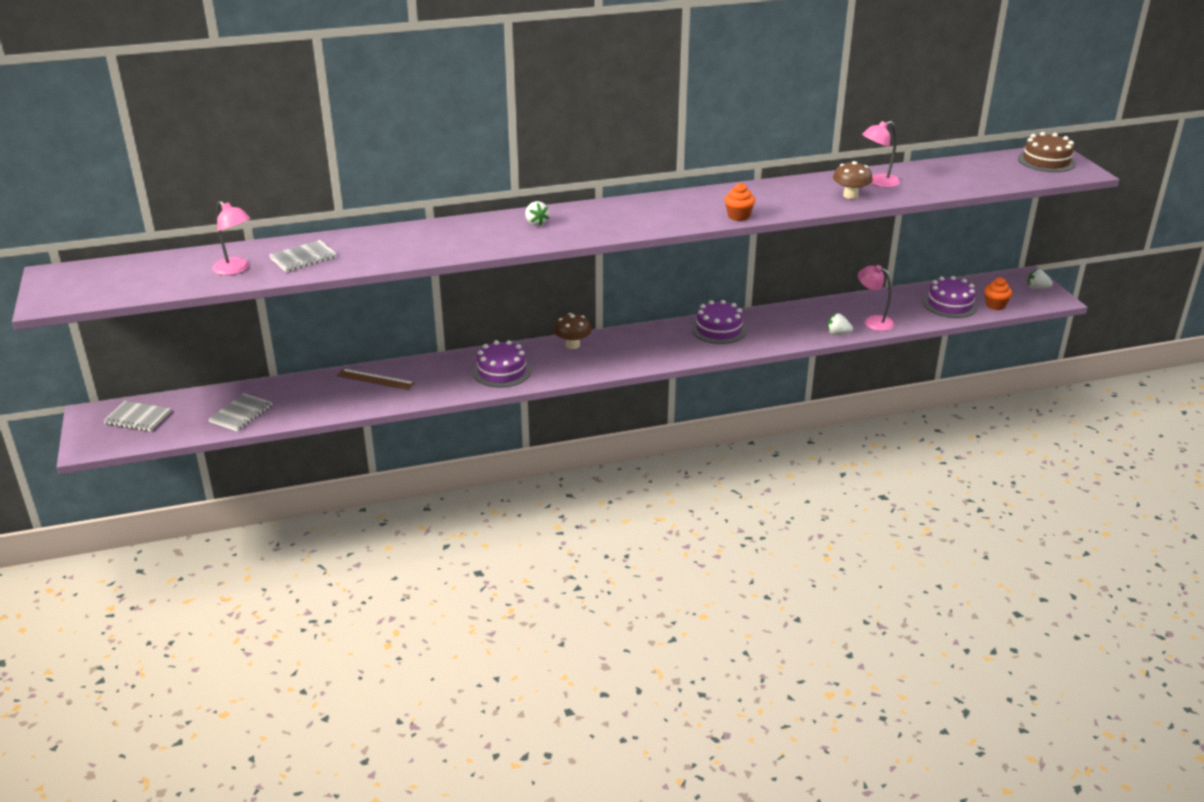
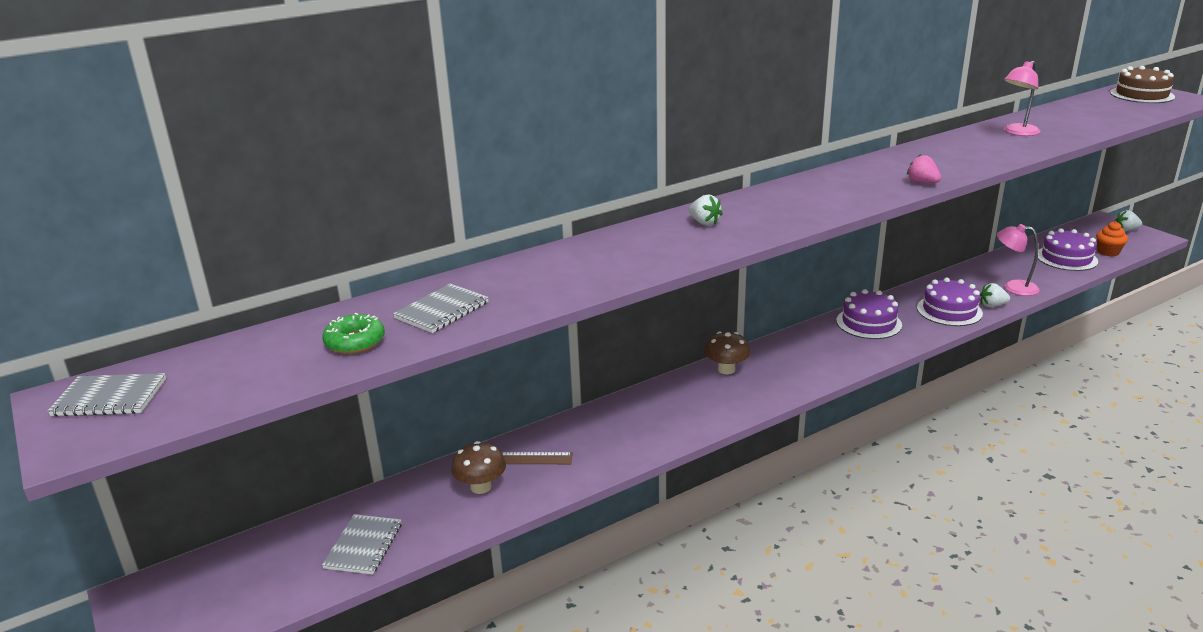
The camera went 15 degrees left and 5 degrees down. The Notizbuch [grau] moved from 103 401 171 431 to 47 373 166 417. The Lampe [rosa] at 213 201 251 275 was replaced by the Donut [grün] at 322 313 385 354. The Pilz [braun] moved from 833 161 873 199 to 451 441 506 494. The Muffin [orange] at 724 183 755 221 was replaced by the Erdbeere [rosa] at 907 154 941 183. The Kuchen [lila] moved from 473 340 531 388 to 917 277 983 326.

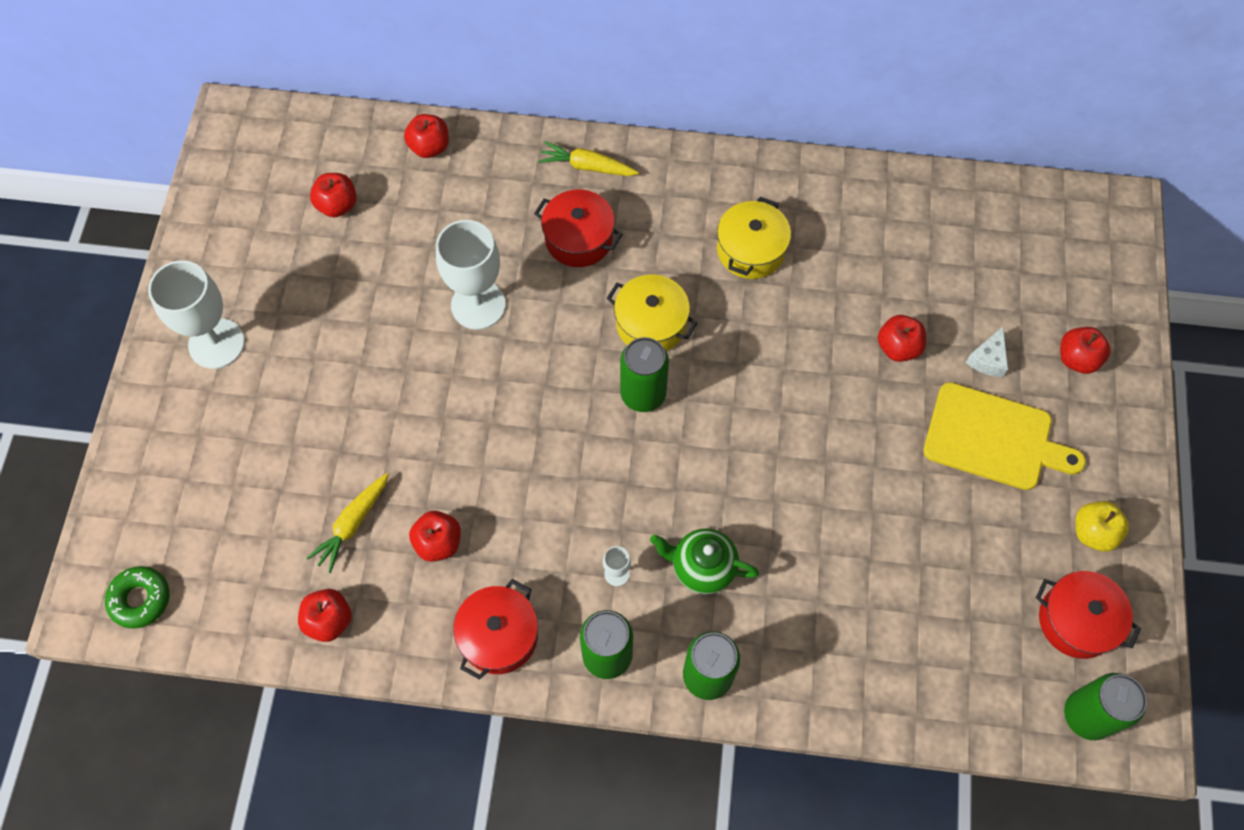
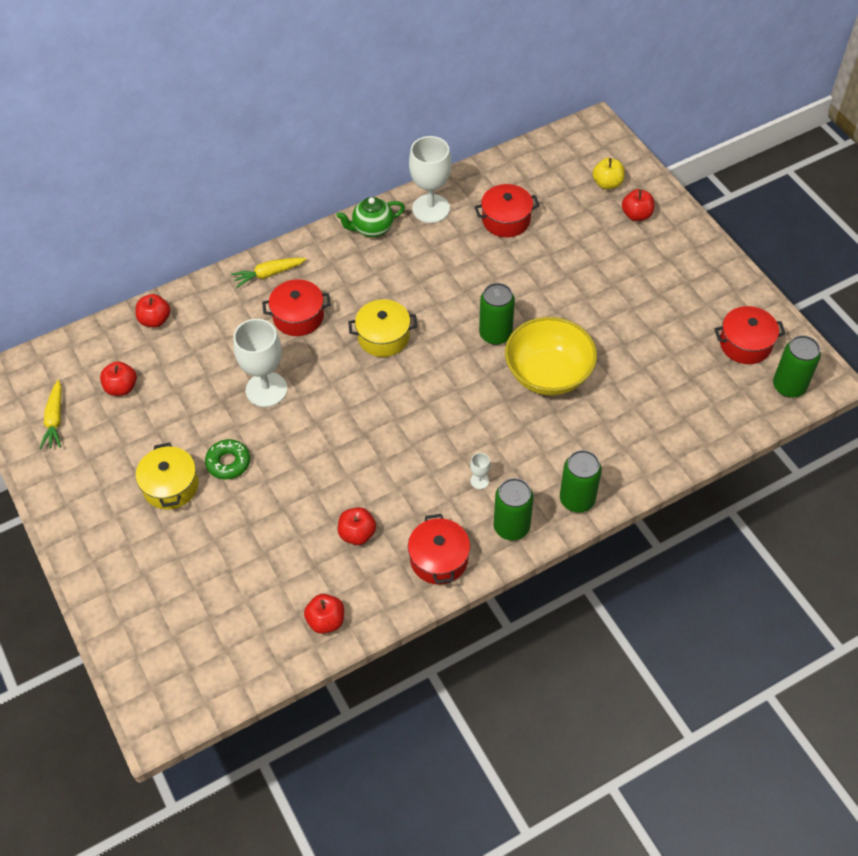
The camera went 35 degrees left and 10 degrees down. The Karotte [gelb] moved from 307 473 389 573 to 39 380 62 449. The Kochtopf [gelb] moved from 717 197 791 279 to 136 442 198 510. The Donut [grün] moved from 105 566 170 629 to 205 439 250 480. The Teekanne [grün] moved from 650 528 759 594 to 336 197 405 237. The Kelch [weiß] moved from 148 260 245 369 to 409 136 451 223. The Kochtopf [rot] at 474 184 540 237 appeared. The Dose [grün] moved from 620 337 669 412 to 479 283 515 345. The Schüssel [gelb] at 505 317 597 395 appeared. The Apfel [gelb] moved from 1076 501 1129 552 to 593 158 625 190. The Apfel [rot] at 878 315 926 362 disappeared. The Schneidebrett [gelb] at 923 382 1086 490 disappeared. The Käse [weiß] at 966 327 1008 377 disappeared.

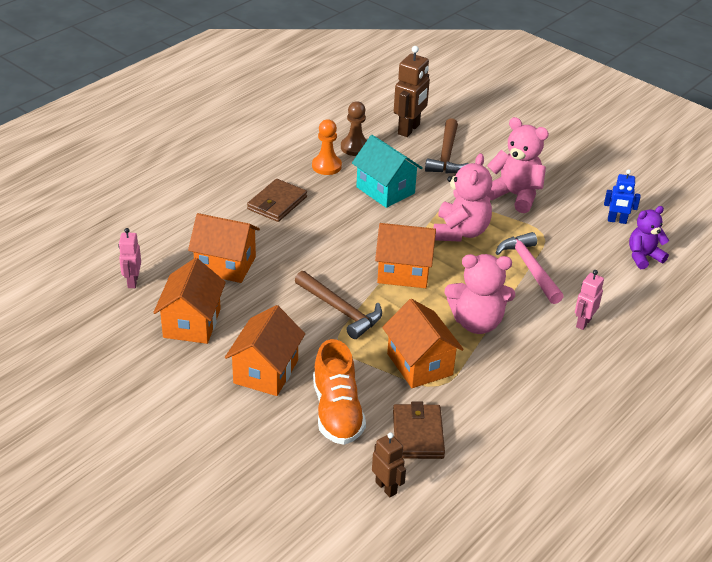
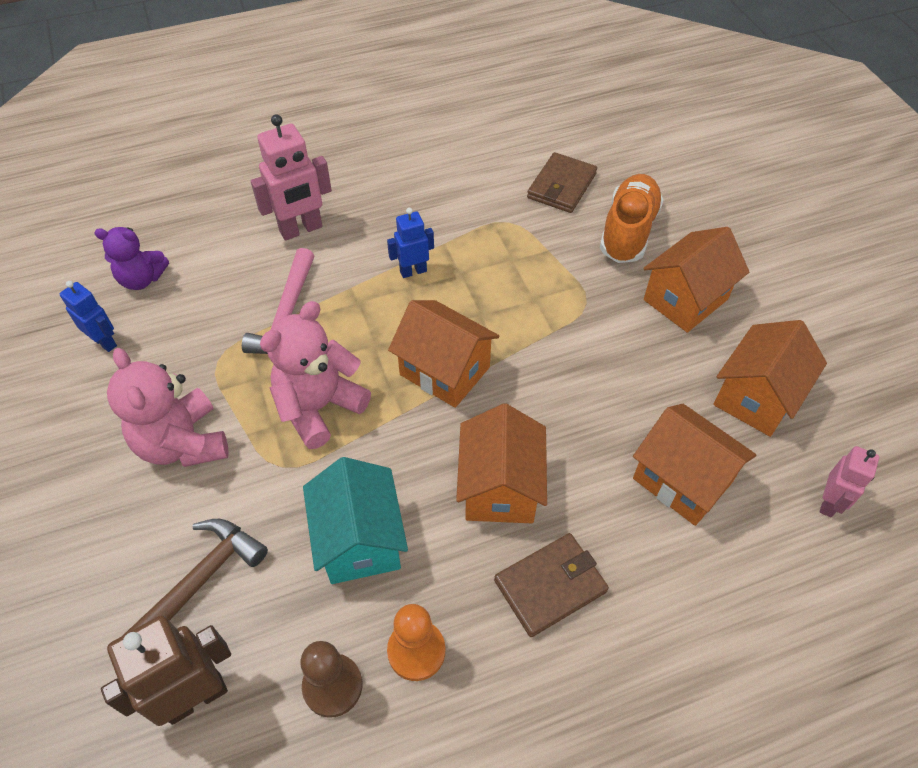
The camera went 150 degrees left and 15 degrees up. The Roboter [rosa] at 575 270 604 330 changed to 1.66 times the size. The Teddybär [rosa] at 445 254 515 334 was replaced by the Roboter [blau] at 387 208 434 278. The Haus [orange] moved from 382 299 464 388 to 456 404 547 523. The Hammer [braun] at 295 271 382 339 disappeared. The Roboter [braun] at 372 432 406 497 disappeared.

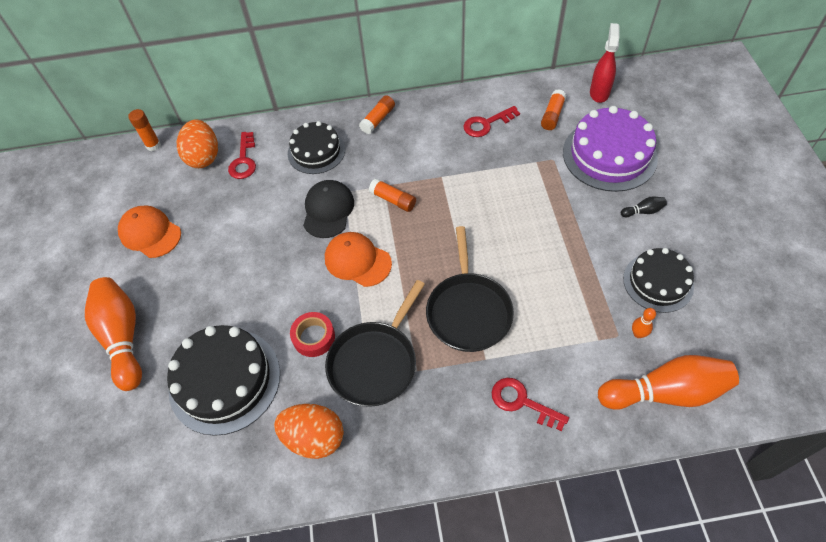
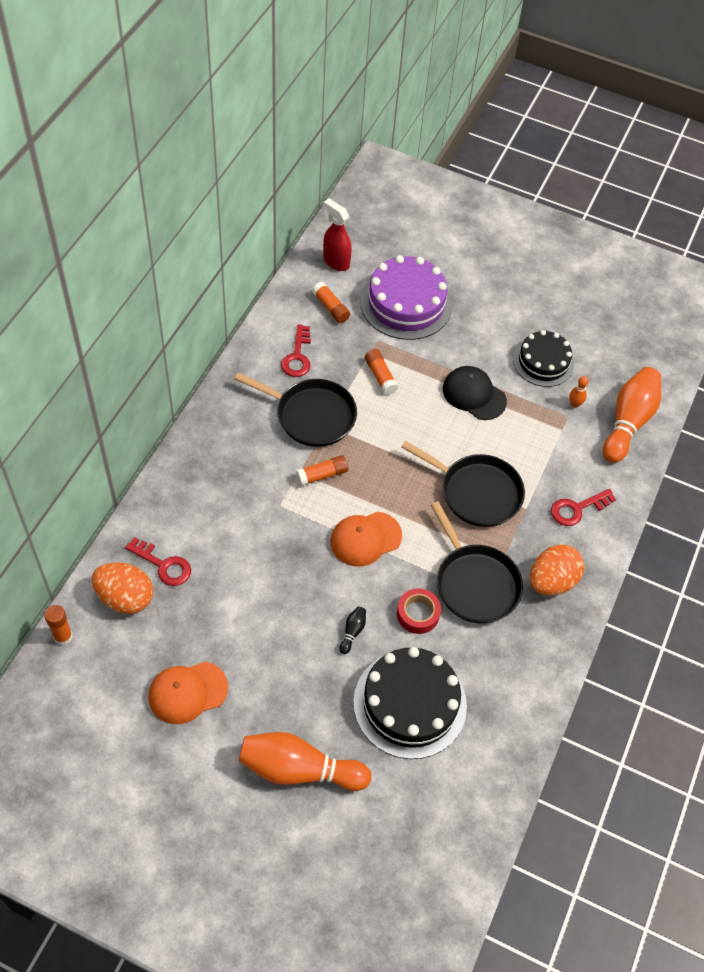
The camera went 65 degrees left and 0 degrees up. The Pfanne [schwarz] at 234 373 357 447 appeared. The Bowlingkegel [schwarz] moved from 621 197 667 217 to 339 607 366 654. The Klebestift [orange] moved from 359 96 395 134 to 365 349 398 395. The Kappe [schwarz] moved from 303 180 354 238 to 443 366 507 420. The Ei [orange] moved from 274 404 344 459 to 530 545 585 596. The Kuchen [schwarz] at 288 121 345 174 disappeared.

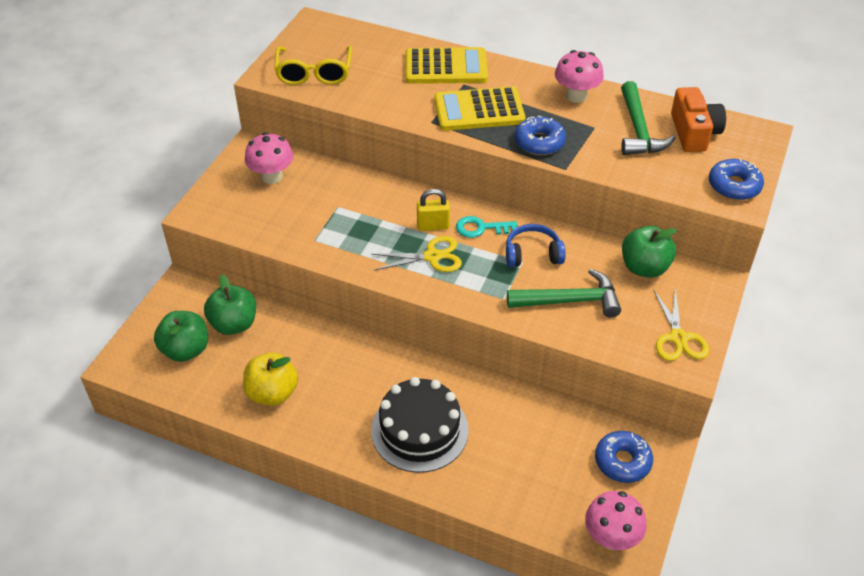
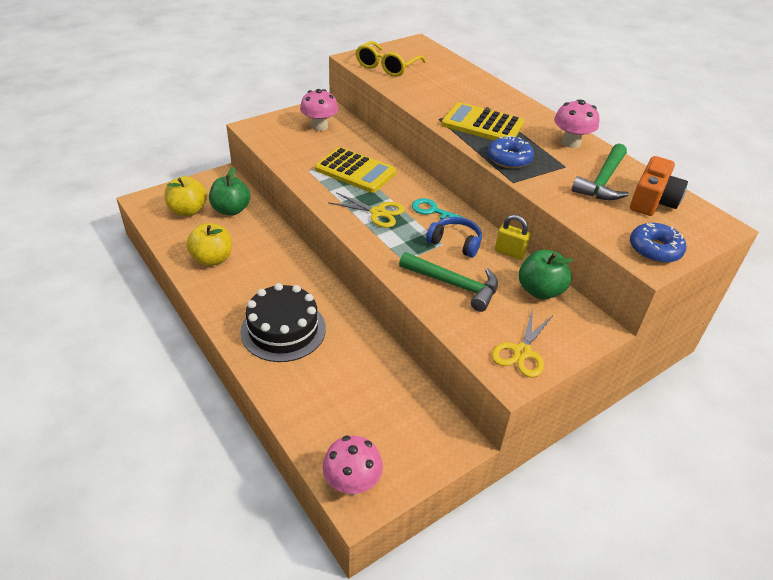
The camera went 30 degrees right and 5 degrees down. The Apfel [grün] at 154 311 208 362 became the Apfel [gelb] at 165 176 207 216. The Taschenrechner [gelb] moved from 406 47 488 84 to 315 147 396 193. The Vorhängeschloss [gelb] moved from 417 189 450 231 to 495 215 530 260. The Donut [blau] at 595 431 653 483 disappeared.

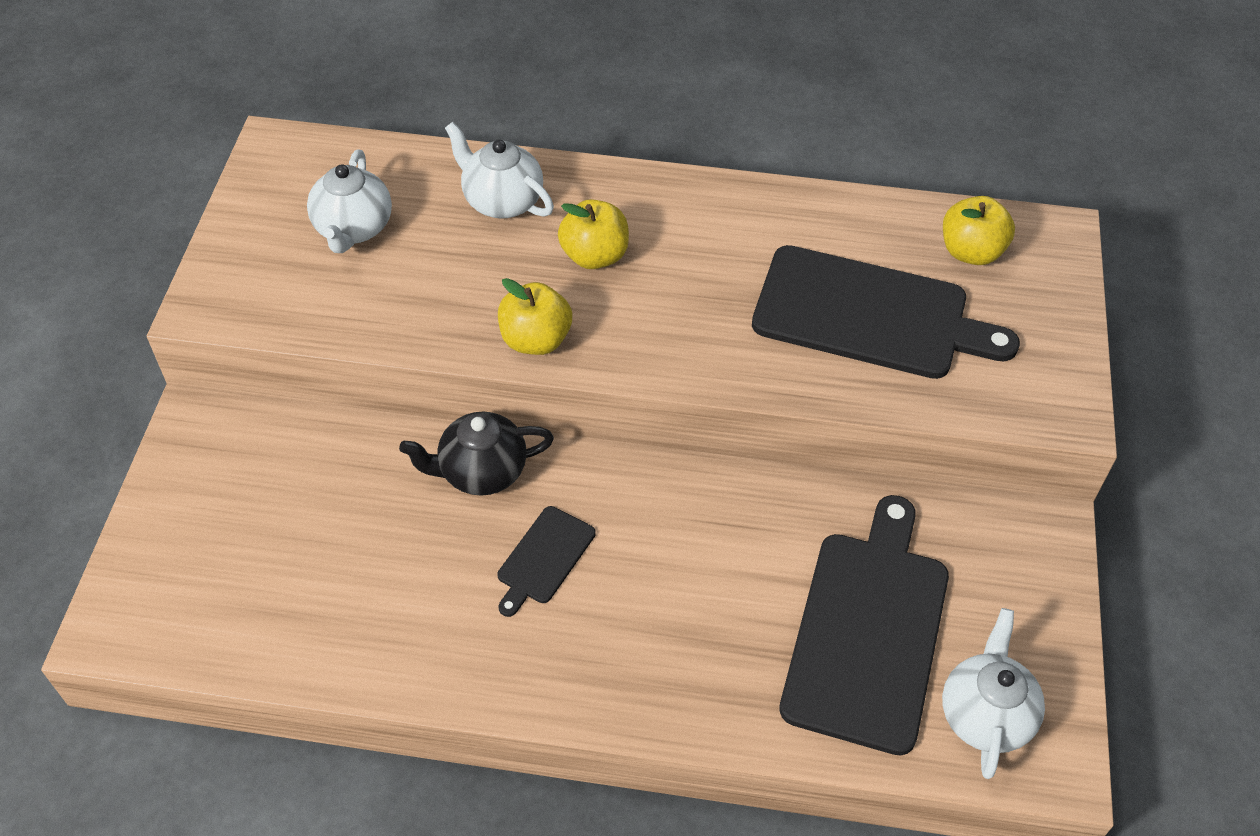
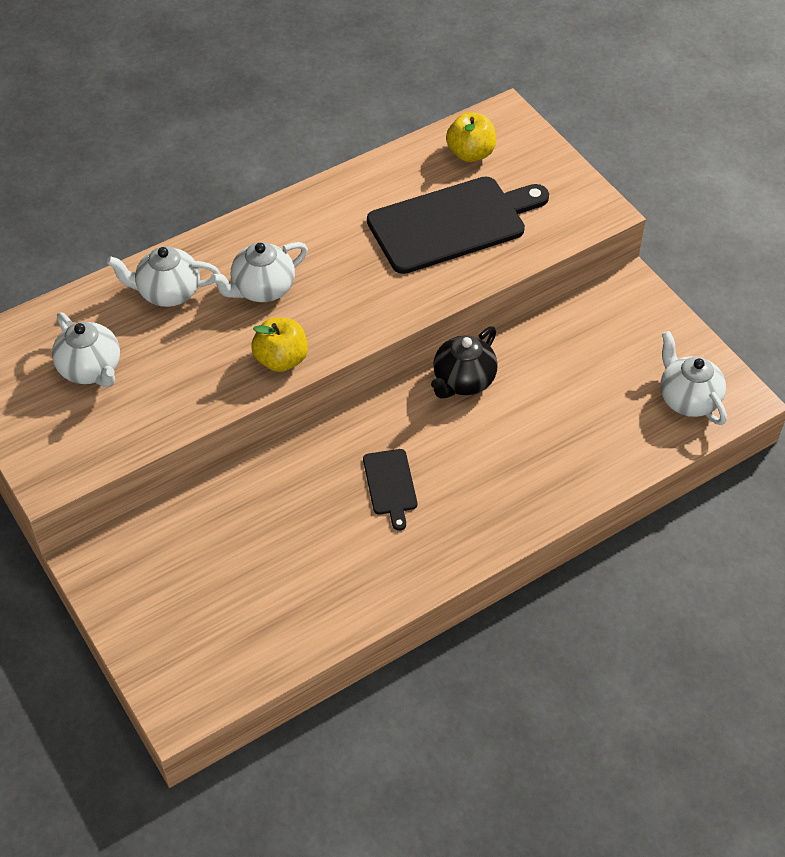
The camera went 40 degrees left and 0 degrees up. The Apfel [gelb] at 558 199 629 269 was replaced by the Teekanne [weiß] at 210 242 308 302. The Teekanne [schwarz] moved from 399 412 554 496 to 431 326 497 399. The Schneidebrett [schwarz] at 779 495 949 755 disappeared.

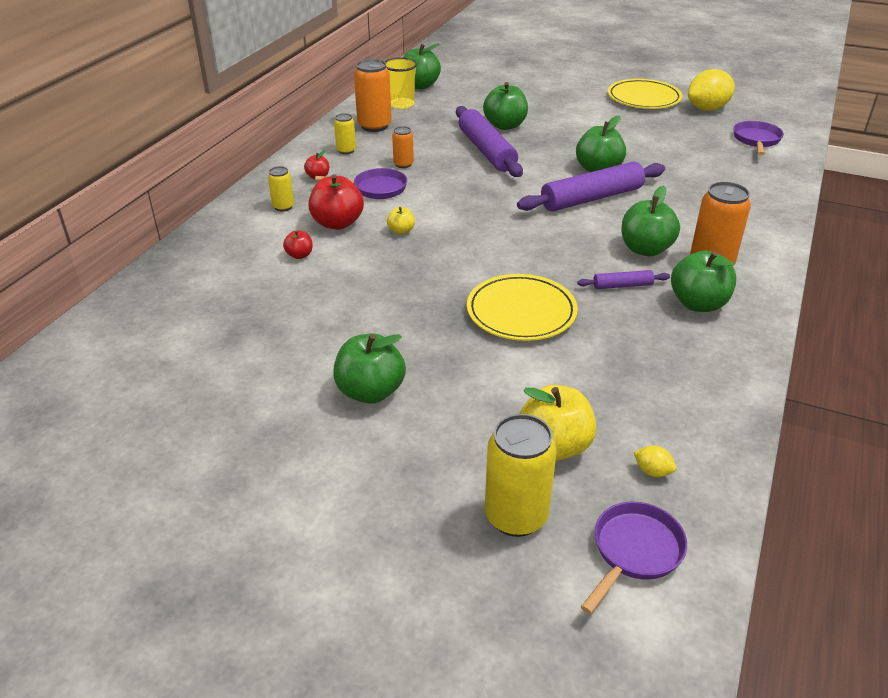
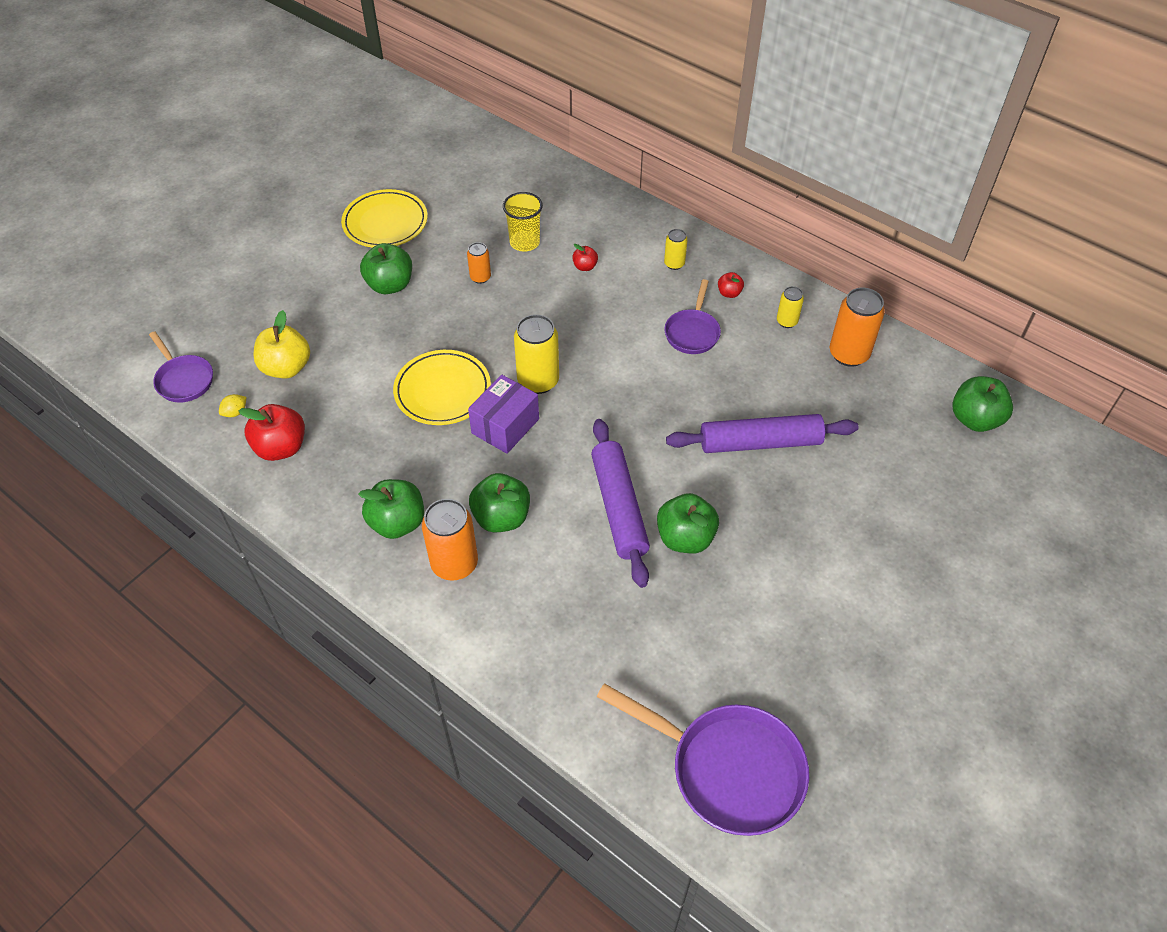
The camera went 105 degrees right and 15 degrees up. The Apfel [rot] moved from 308 174 364 230 to 238 404 305 461. The Teller [gelb] moved from 608 79 683 109 to 341 189 428 248. The Dose [orange] moved from 392 126 414 168 to 467 242 491 284. The Schachtel [lila] at 468 374 539 454 appeared. The Becher [gelb] moved from 385 57 417 109 to 503 192 543 252. The Dose [gelb] moved from 485 414 557 537 to 514 314 559 394. The Pfanne [lila] at 733 121 784 155 changed to 1.78 times the size. The Apfel [gelb] at 387 207 415 235 disappeared. The Apfel [grün] at 483 82 528 130 disappeared. The Nudelholz [lila] at 577 270 670 289 disappeared. The Zitrone [gelb] at 688 69 735 111 disappeared.

